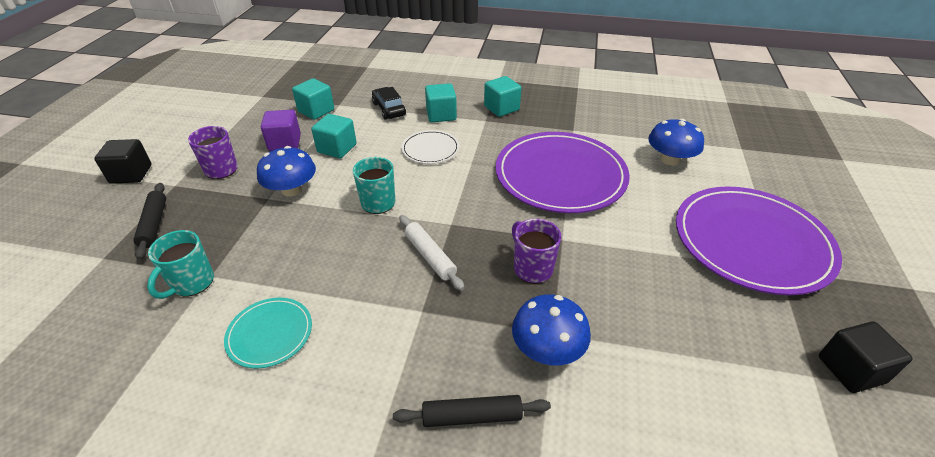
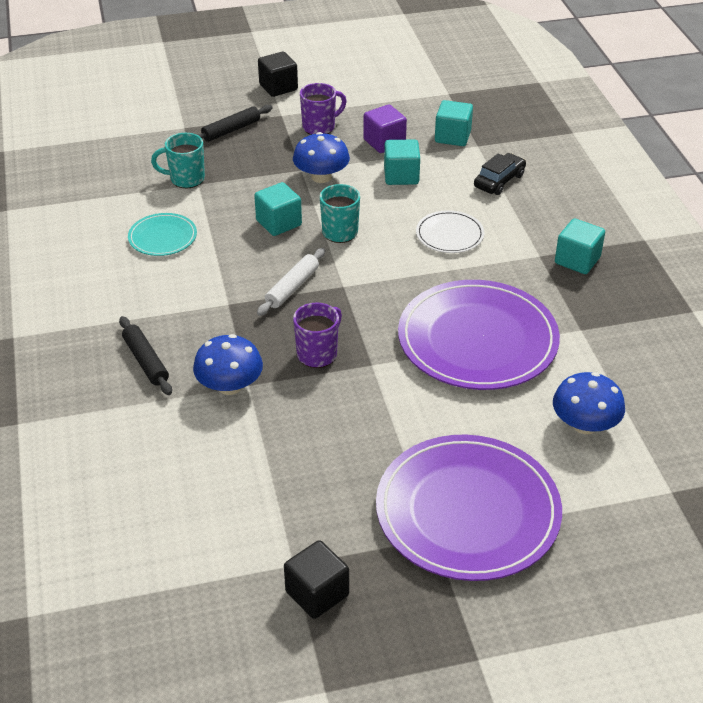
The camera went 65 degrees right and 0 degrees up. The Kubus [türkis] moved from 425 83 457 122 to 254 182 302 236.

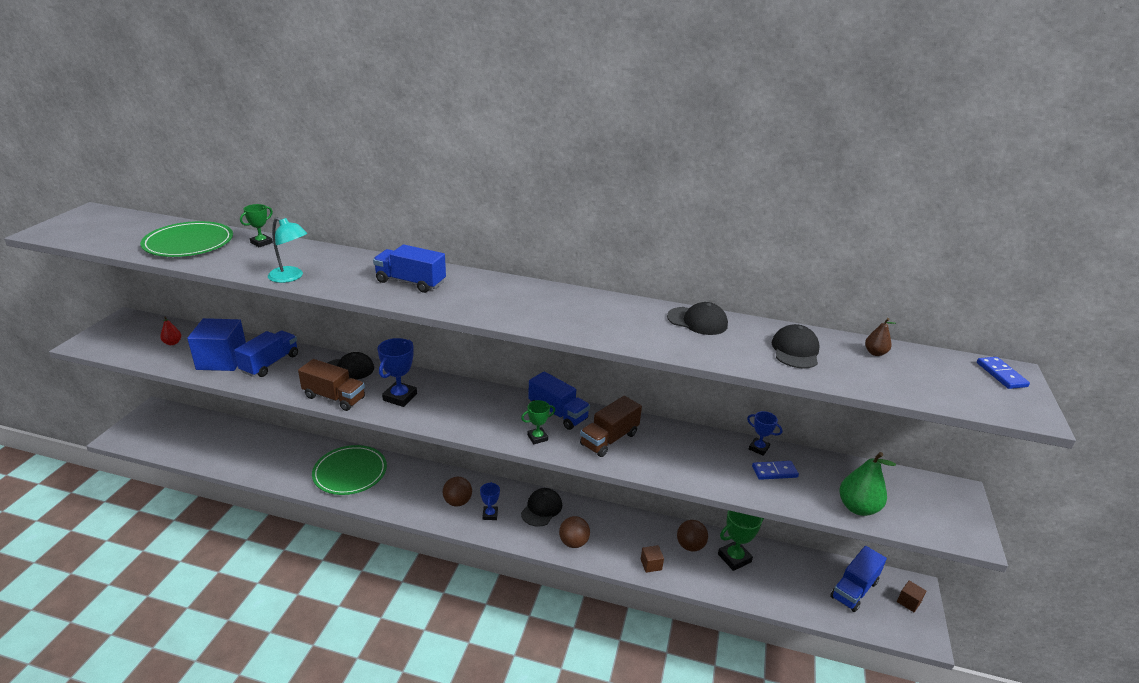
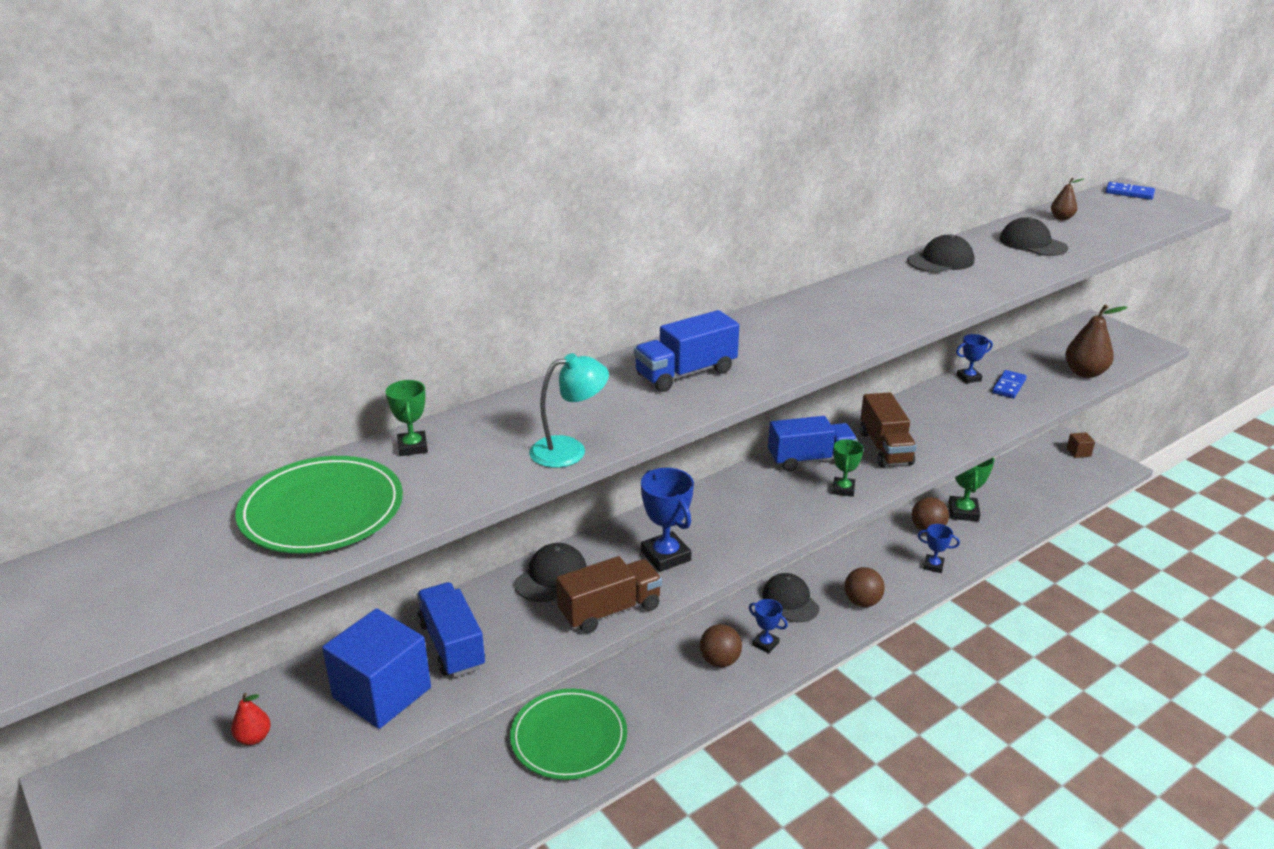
The camera went 50 degrees left and 0 degrees up. The Kubus [braun] at 641 545 664 573 was replaced by the Pokal [blau] at 918 524 960 573. The Birne [grün] at 839 452 896 516 became the Birne [braun] at 1065 305 1127 378. The Lastwagen [blau] at 830 546 887 612 disappeared.

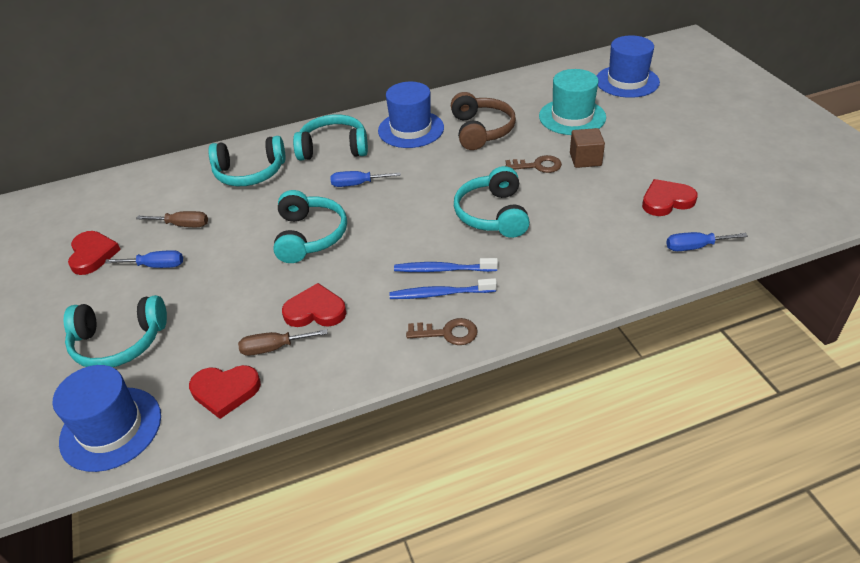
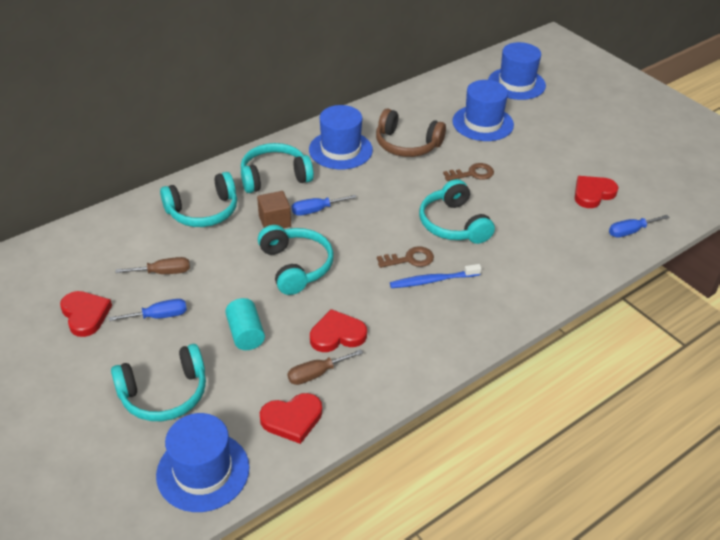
The camera went 20 degrees left and 0 degrees up. The Vollzylinder [türkis] at 225 298 265 350 appeared. The Kubus [braun] moved from 570 128 605 168 to 257 191 291 228. The Kopfhörer [braun] at 451 92 516 150 turned 135 degrees clockwise. The Schlüssel [braun] moved from 406 318 478 345 to 377 246 434 268. The Hut [türkis] at 539 69 606 135 became the Hut [blau] at 452 80 514 141. The Zahnbürste [blau] at 389 278 497 299 disappeared.

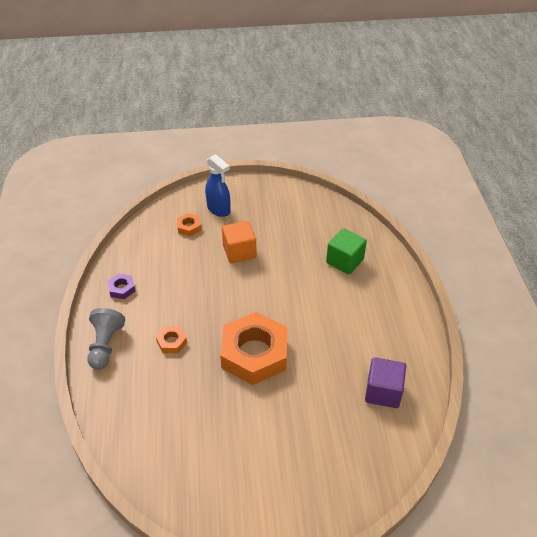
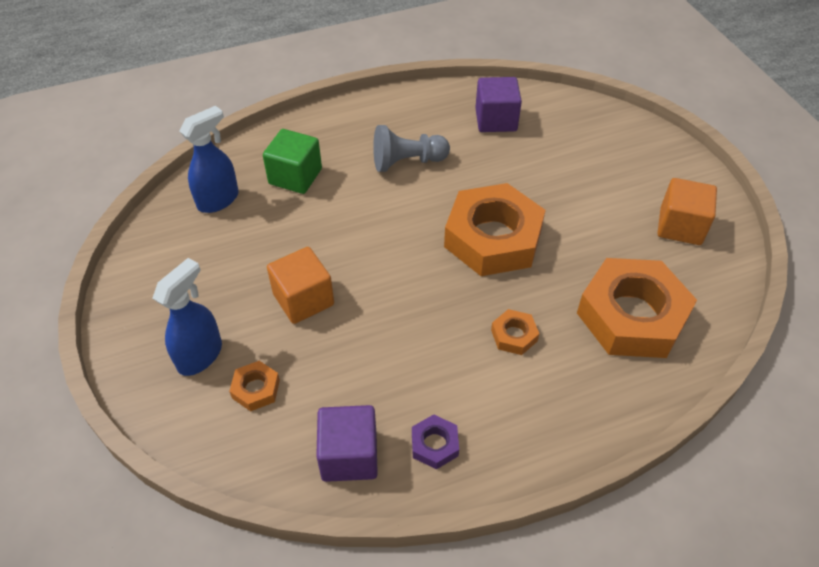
The camera went 105 degrees left and 5 degrees up. The Sprühflasche [blau] at 180 106 239 213 appeared. The Kubus [lila] at 316 405 378 482 appeared. The Bauer [grau] moved from 87 308 125 370 to 373 125 450 172. The Sechskantmutter [orange] at 577 258 697 358 appeared. The Kubus [orange] at 658 178 717 245 appeared.

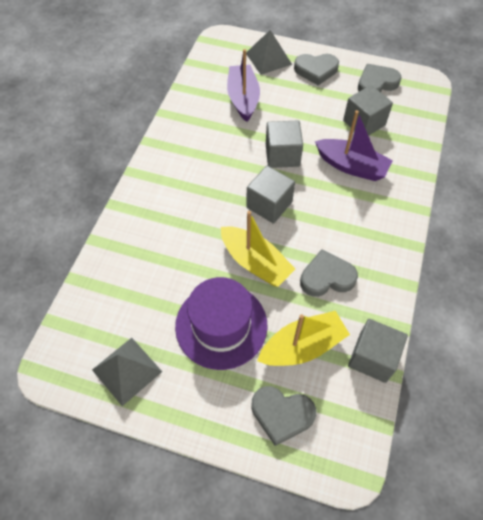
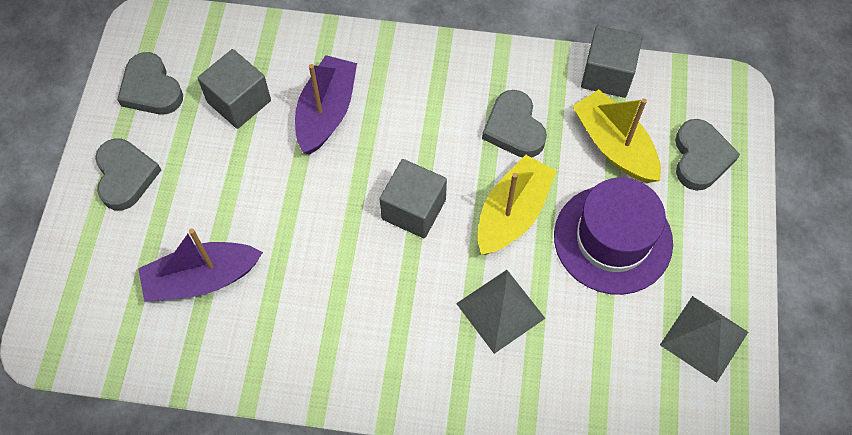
The camera went 100 degrees left and 5 degrees up. The Pyramide [grau] moved from 246 30 292 75 to 456 270 545 354. The Kubus [grau] at 266 121 303 168 disappeared.

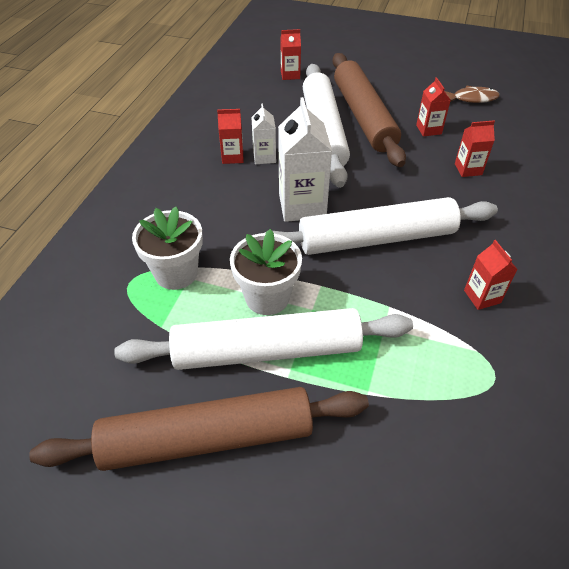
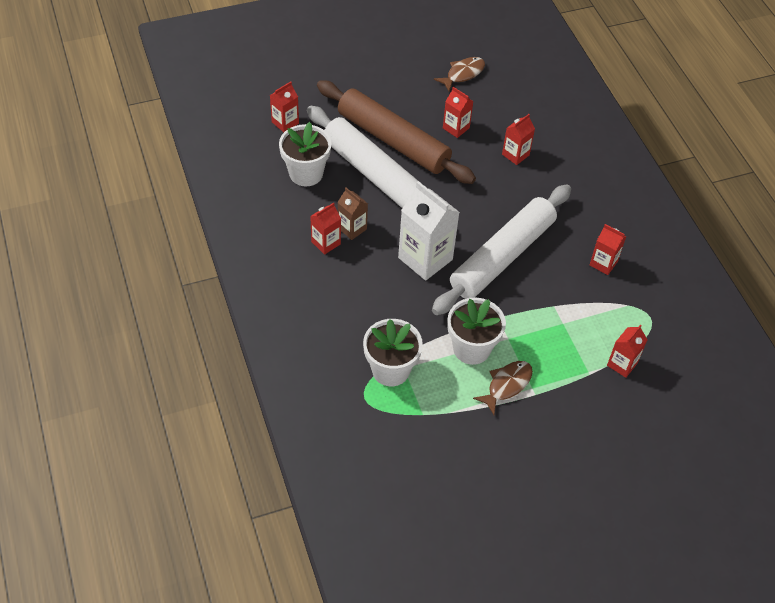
The camera went 40 degrees left and 5 degrees up. The Blumentopf [weiß] at 279 122 331 186 appeared. The Getränkekarton [weiß] at 251 104 276 164 became the Getränkekarton [braun] at 337 187 368 240. The Nudelholz [weiß] at 114 308 413 370 was replaced by the Fisch [braun] at 473 361 533 415. The Getränkekarton [rot] at 607 325 648 378 appeared. The Nudelholz [braun] at 29 387 369 471 disappeared.

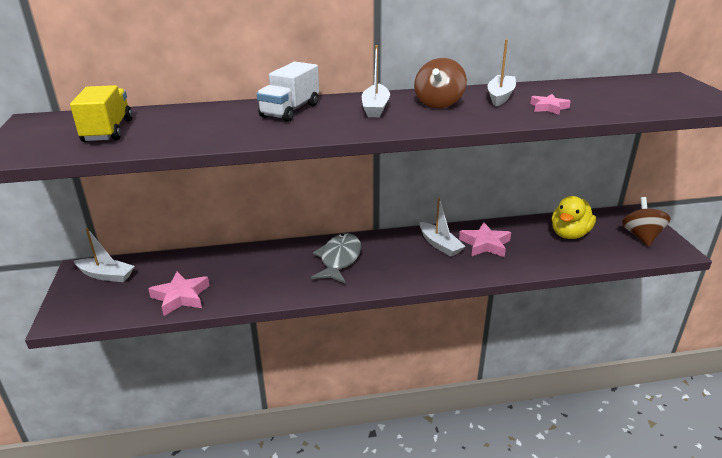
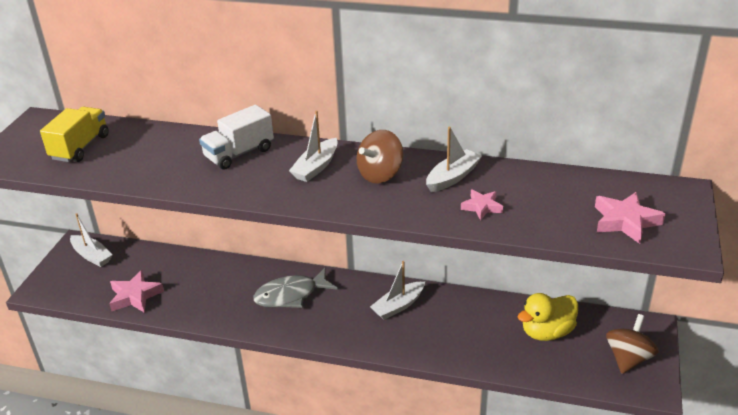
The camera went 25 degrees right and 5 degrees up. The Fisch [grau] at 311 233 361 284 turned 150 degrees counterclockwise. The Boot [weiß] at 420 198 465 257 turned 60 degrees clockwise. The Stern [rosa] moved from 459 222 511 257 to 595 192 665 244.

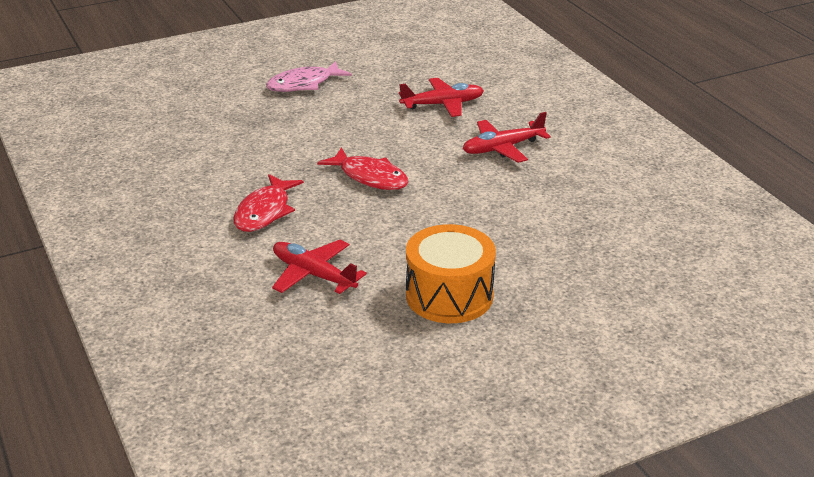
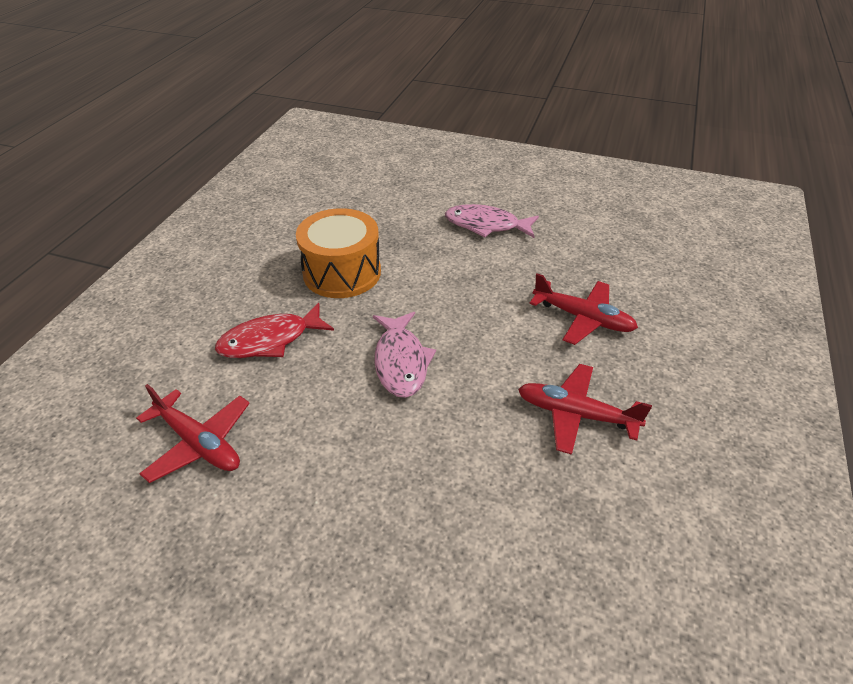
The camera went 45 degrees right and 10 degrees up. The Flugzeug [rot] at 272 240 367 294 turned 135 degrees clockwise. The Trommel [orange] moved from 406 224 496 323 to 296 208 381 298. The Fisch [rot] at 317 147 408 190 became the Fisch [rosa] at 373 312 436 398.

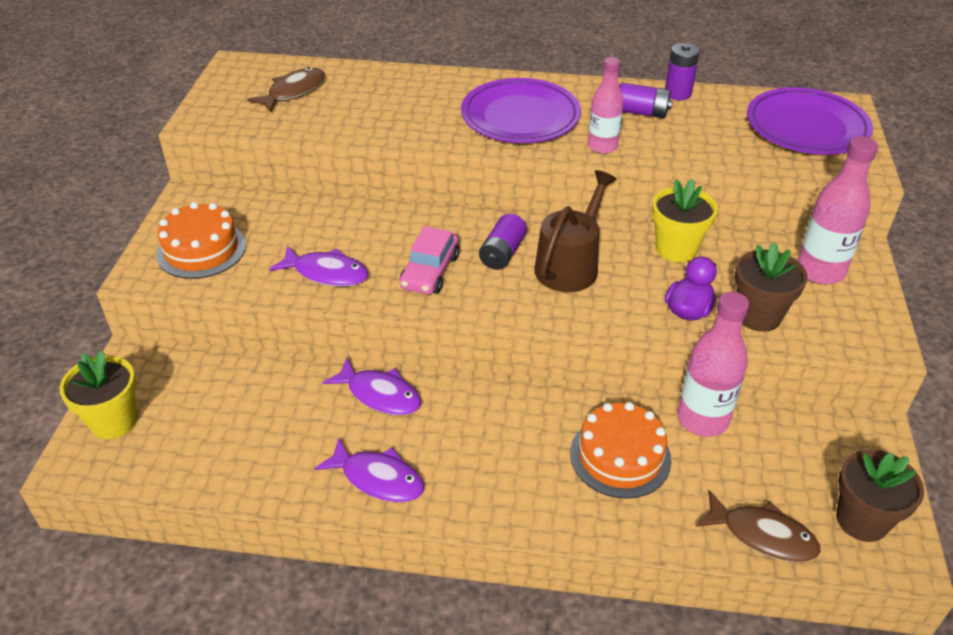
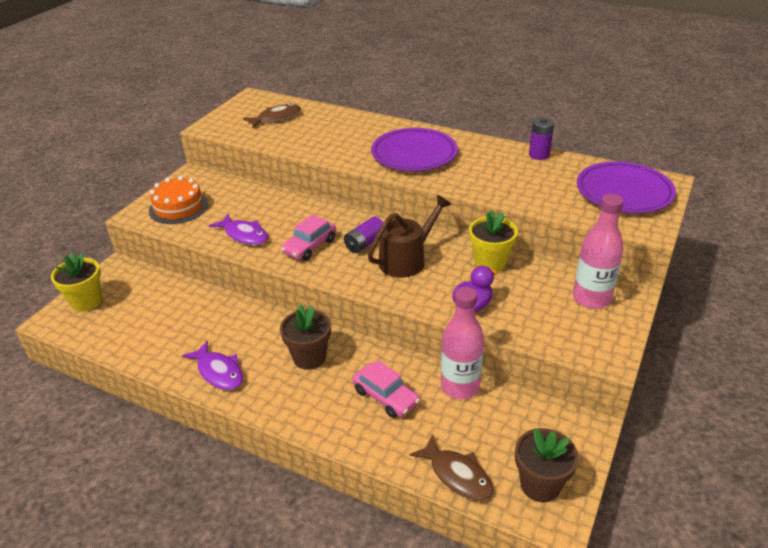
The camera went 20 degrees right and 5 degrees down. The Blumentopf [braun] moved from 734 242 808 332 to 280 305 331 370. The Kuchen [orange] at 570 402 672 499 was replaced by the Auto [rosa] at 353 360 420 418. The Fisch [lila] at 323 358 422 415 disappeared. The Flasche [rosa] at 588 57 624 154 disappeared. The Batterie [lila] at 619 83 673 118 disappeared.

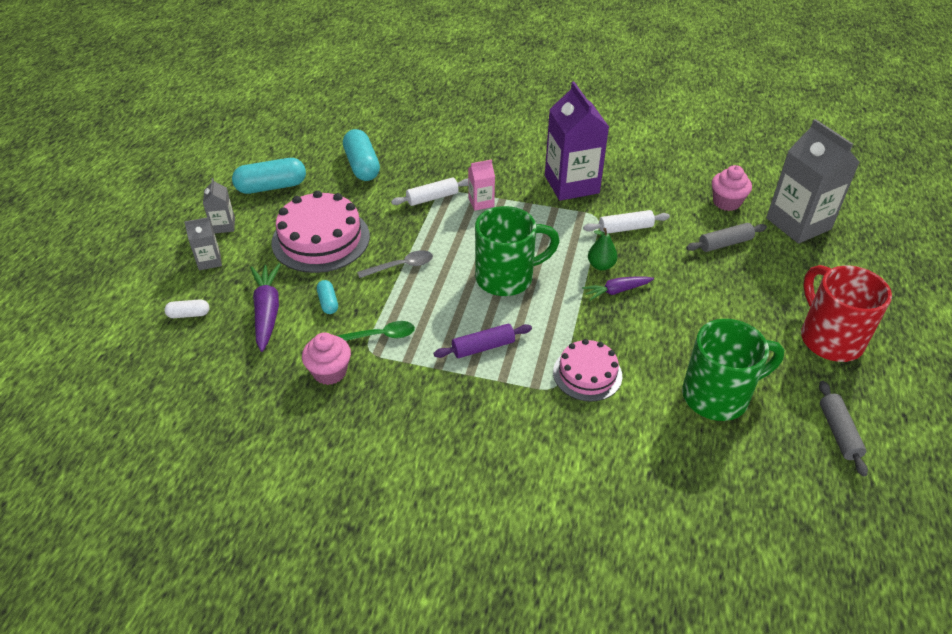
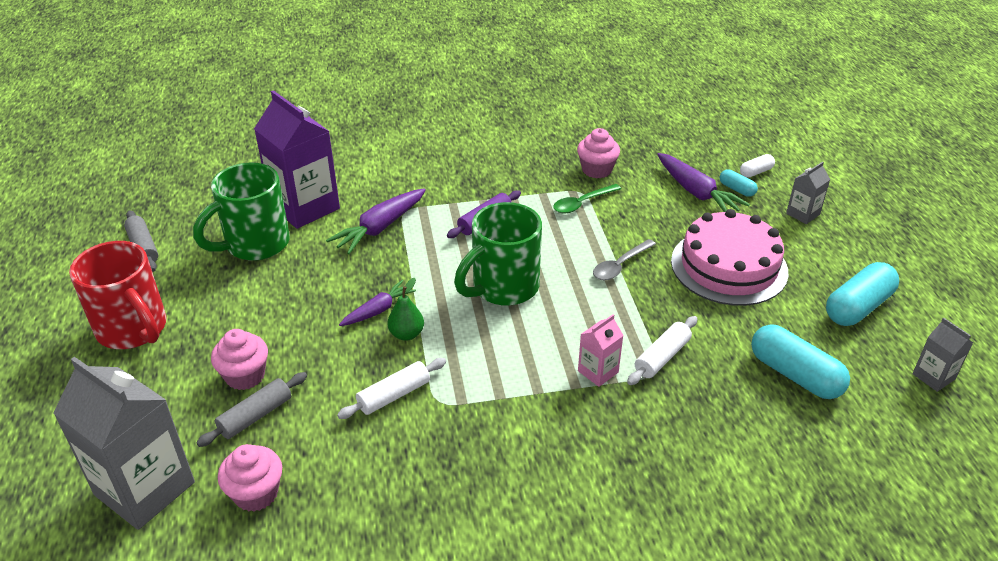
The camera went 155 degrees right and 5 degrees down. The Muffin [rosa] at 211 329 268 390 appeared. The Getränkekarton [lila] moved from 545 81 609 201 to 254 90 340 229. The Kuchen [rosa] at 553 339 622 402 was replaced by the Karotte [lila] at 326 188 426 254. The Kapsel [türkis] moved from 317 280 338 314 to 719 169 758 197. The Getränkekarton [grau] moved from 203 178 235 233 to 912 318 973 392.

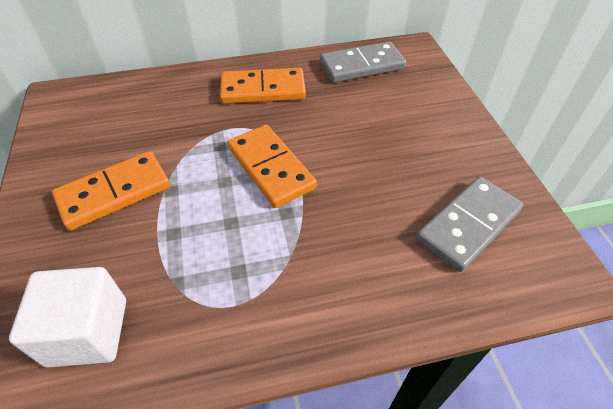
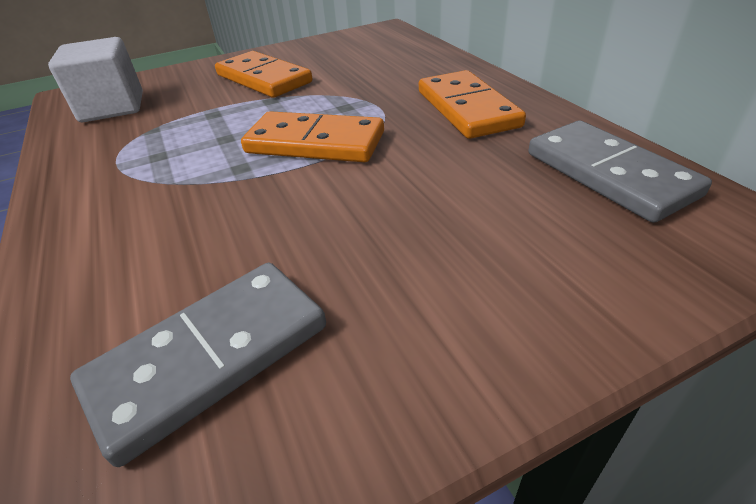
The camera went 80 degrees right and 10 degrees down. The Dominostein [grau] at 416 177 524 272 turned 75 degrees counterclockwise. The Dominostein [orange] at 227 125 317 208 turned 60 degrees clockwise.

